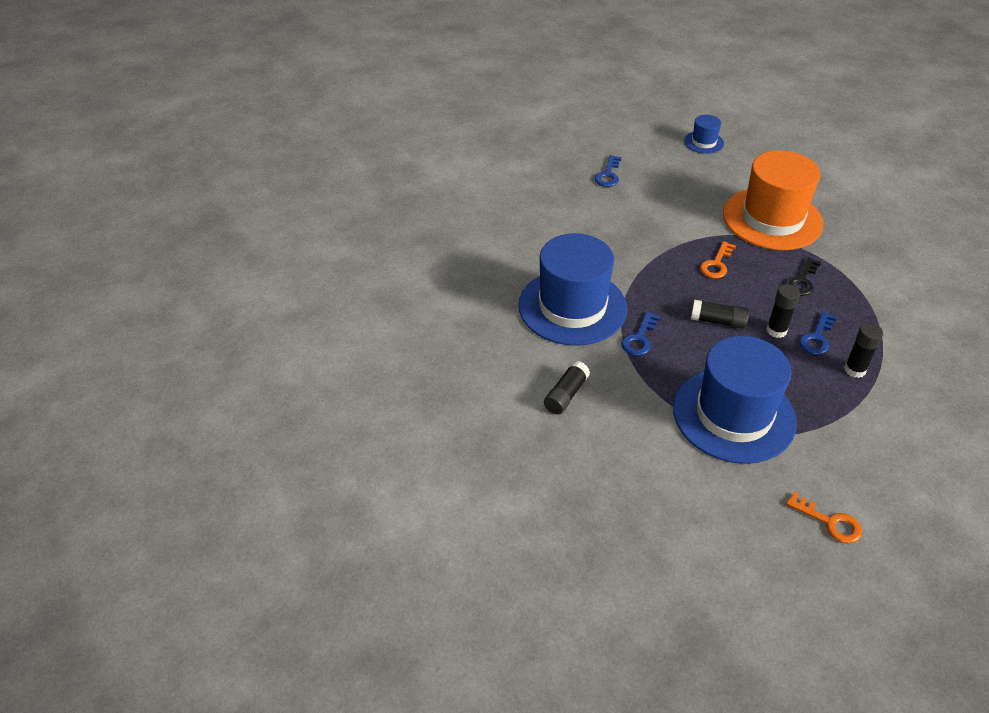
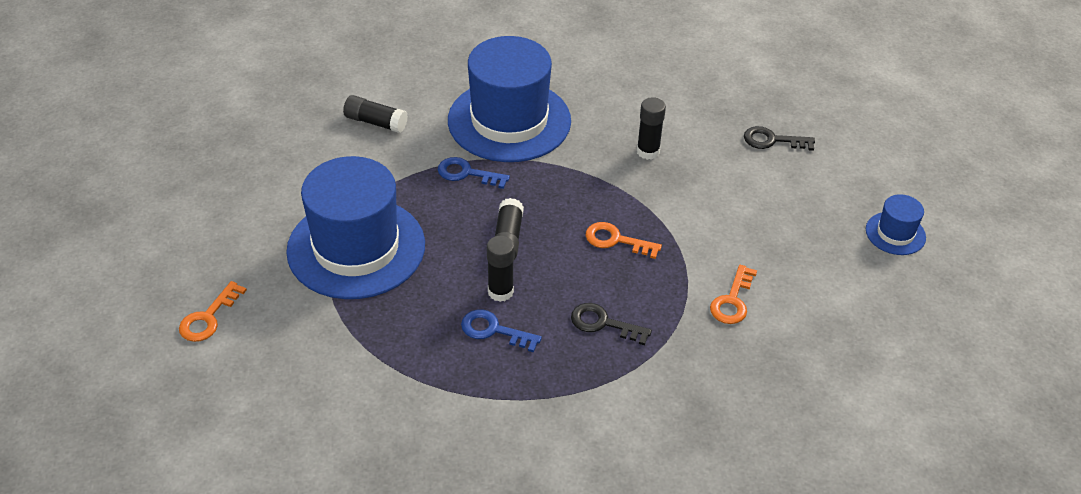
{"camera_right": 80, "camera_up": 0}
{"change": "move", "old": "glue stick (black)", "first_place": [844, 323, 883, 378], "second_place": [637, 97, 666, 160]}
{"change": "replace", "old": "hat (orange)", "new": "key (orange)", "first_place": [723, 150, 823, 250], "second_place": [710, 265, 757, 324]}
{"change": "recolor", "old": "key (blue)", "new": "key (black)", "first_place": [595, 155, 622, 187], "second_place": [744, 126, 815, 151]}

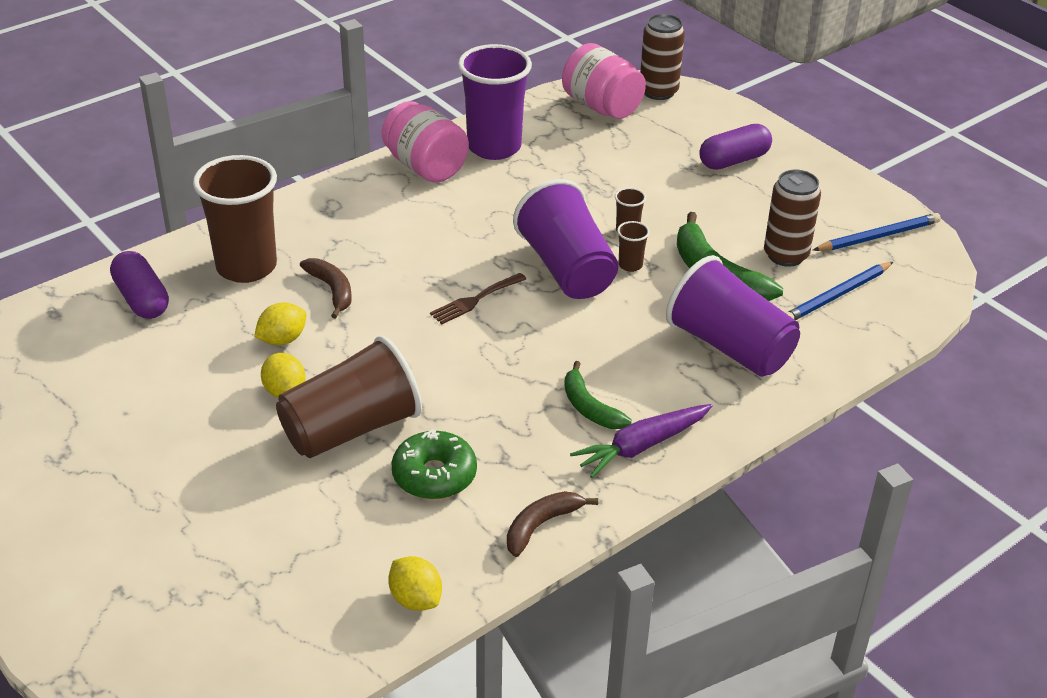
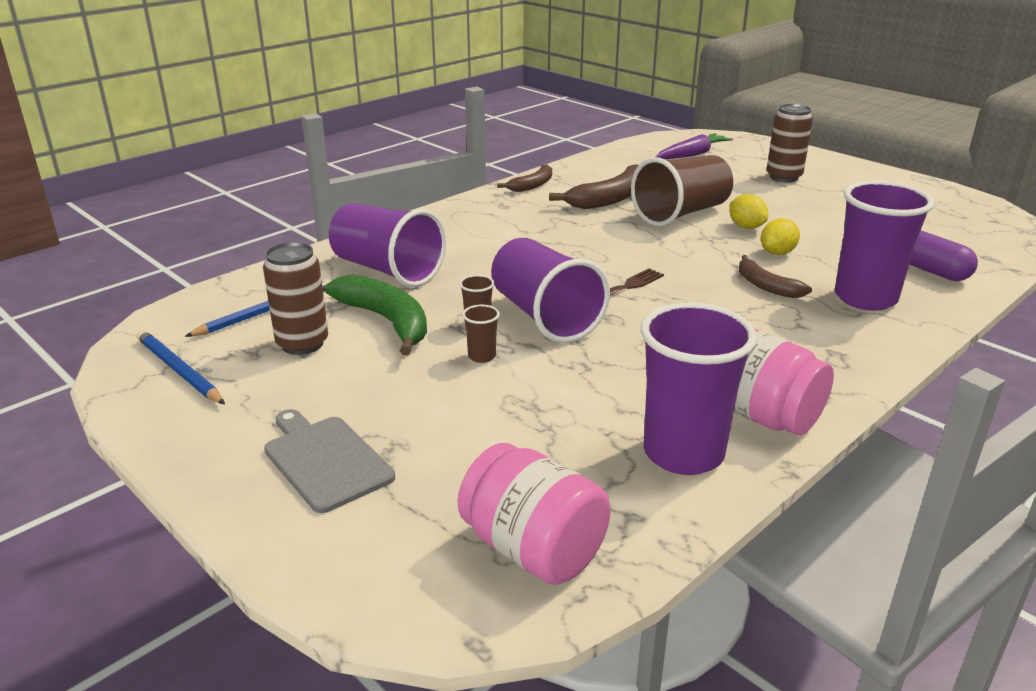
{"camera_right": 175, "camera_up": -10}
{"change": "delete", "old": "lemon (yellow)", "first_place": [388, 556, 442, 611]}
{"change": "delete", "old": "banana (green)", "first_place": [564, 361, 632, 429]}
{"change": "move", "old": "carrot (purple)", "first_place": [570, 404, 712, 478], "second_place": [655, 133, 733, 159]}
{"change": "move", "old": "can (brown)", "first_place": [640, 14, 685, 100], "second_place": [767, 104, 813, 182]}
{"change": "replace", "old": "donut (green)", "new": "banana (brown)", "first_place": [392, 429, 477, 499], "second_place": [549, 164, 638, 209]}
{"change": "replace", "old": "capsule (purple)", "new": "cutting board (grey)", "first_place": [699, 124, 772, 170], "second_place": [264, 409, 395, 513]}
{"change": "recolor", "old": "cup (brown)", "new": "cup (purple)", "first_place": [193, 155, 277, 283], "second_place": [835, 181, 934, 311]}
{"change": "rotate", "old": "pencil (blue)", "first_place": [813, 213, 941, 251], "second_place": [137, 330, 225, 404], "degrees": 75}

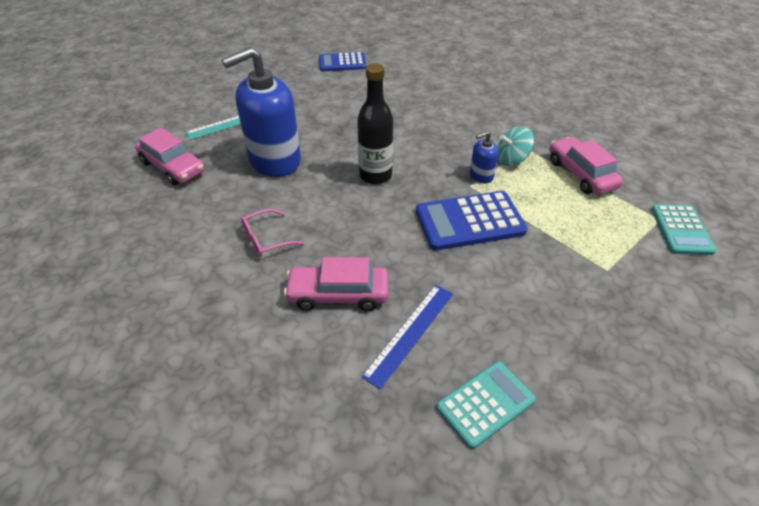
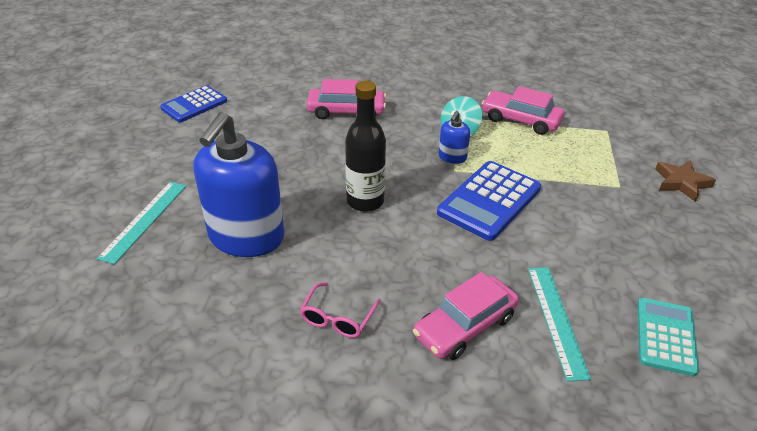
{"camera_right": -40, "camera_up": -5}
{"change": "delete", "old": "calculator (turquoise)", "first_place": [652, 204, 716, 255]}
{"change": "insert", "new": "star (brown)", "second_place": [655, 160, 716, 202]}
{"change": "move", "old": "car (pink)", "first_place": [135, 128, 204, 185], "second_place": [307, 79, 386, 119]}
{"change": "recolor", "old": "ruler (blue)", "new": "ruler (turquoise)", "first_place": [362, 285, 453, 389], "second_place": [528, 267, 591, 382]}

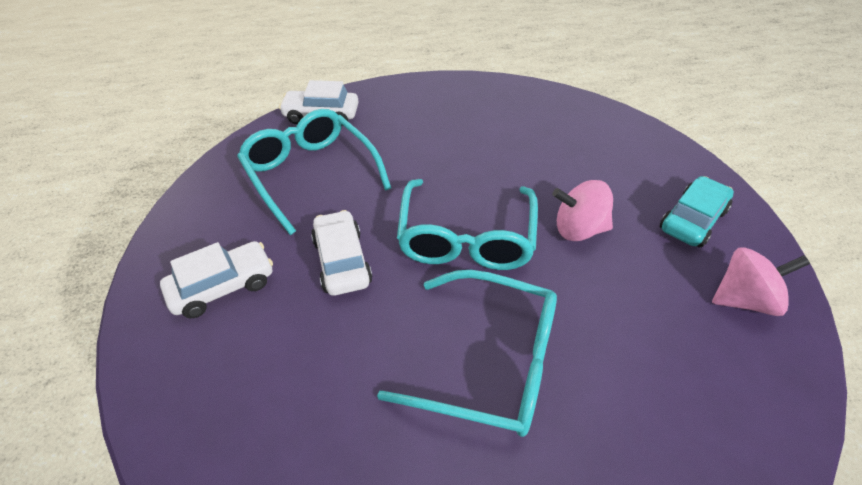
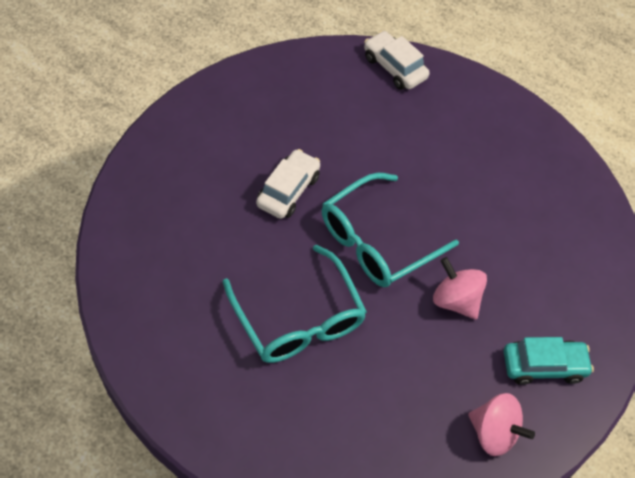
{"camera_right": 40, "camera_up": 10}
{"change": "delete", "old": "car (white)", "first_place": [160, 241, 273, 318]}
{"change": "delete", "old": "glasses (turquoise)", "first_place": [237, 109, 391, 235]}

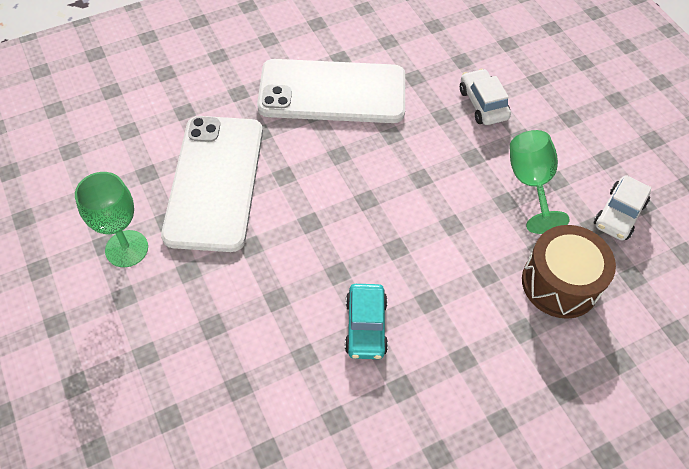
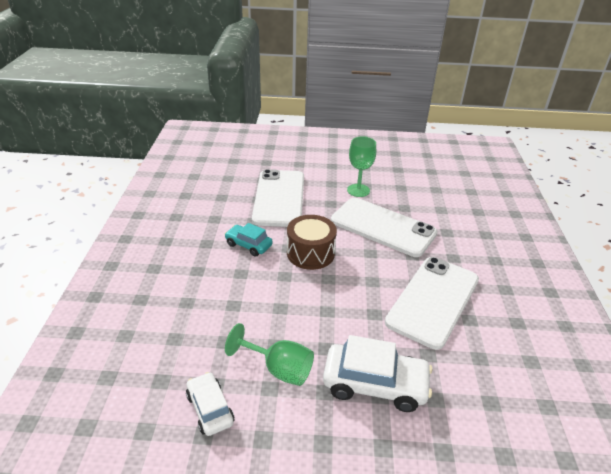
{"camera_right": 120, "camera_up": -20}
{"change": "insert", "new": "phone (white)", "second_place": [252, 169, 304, 227]}
{"change": "move", "old": "drum (brown)", "first_place": [522, 225, 616, 319], "second_place": [287, 215, 337, 270]}
{"change": "resize", "old": "car (white)", "first_place": [460, 69, 511, 125], "second_place": [323, 335, 432, 412], "factor": 1.67}

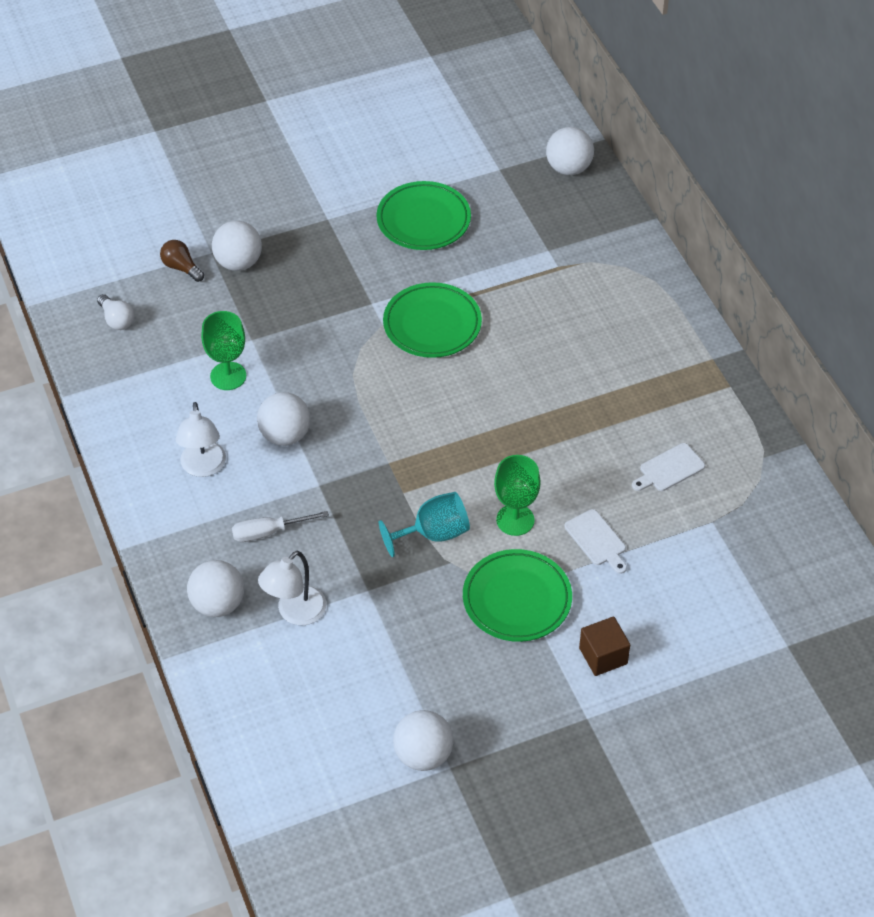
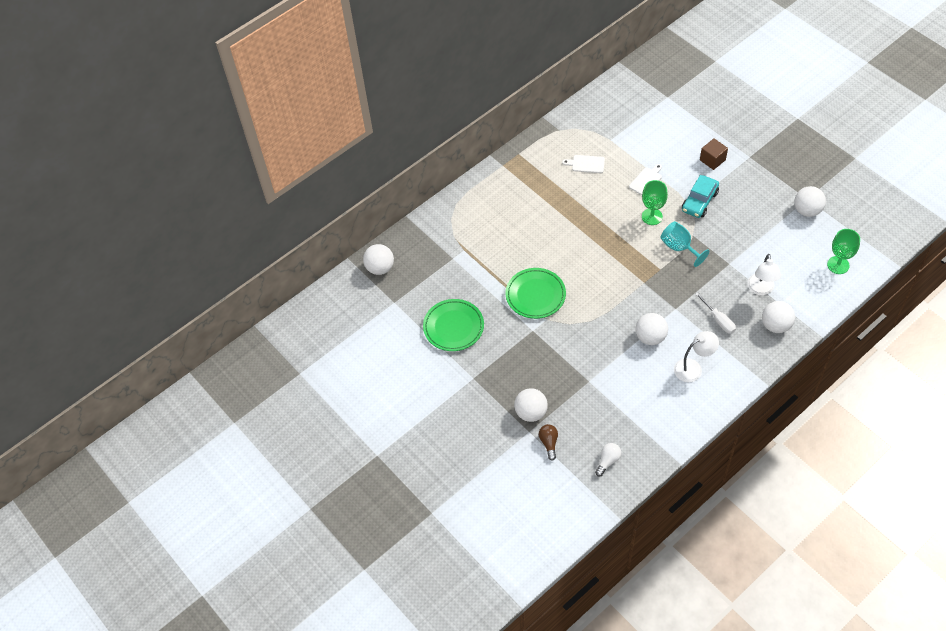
{"camera_right": -105, "camera_up": 5}
{"change": "move", "old": "goblet (green)", "first_place": [201, 311, 246, 390], "second_place": [827, 229, 860, 274]}
{"change": "replace", "old": "plate (green)", "new": "car (turquoise)", "first_place": [463, 549, 572, 642], "second_place": [682, 175, 719, 218]}
{"change": "rotate", "old": "light bulb (brown)", "first_place": [160, 240, 204, 282], "second_place": [539, 424, 558, 461], "degrees": 150}
{"change": "rotate", "old": "lamp (white)", "first_place": [258, 551, 326, 625], "second_place": [747, 254, 781, 295], "degrees": 75}
{"change": "rotate", "old": "cutting board (white)", "first_place": [632, 443, 705, 491], "second_place": [562, 155, 605, 173], "degrees": 150}

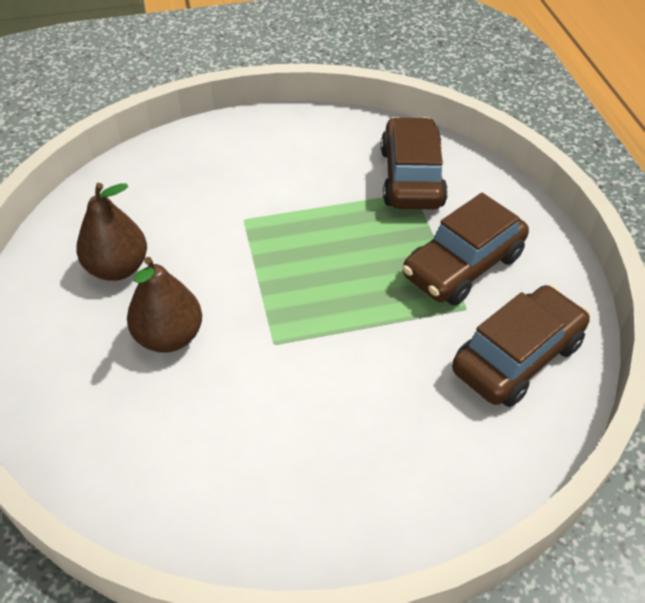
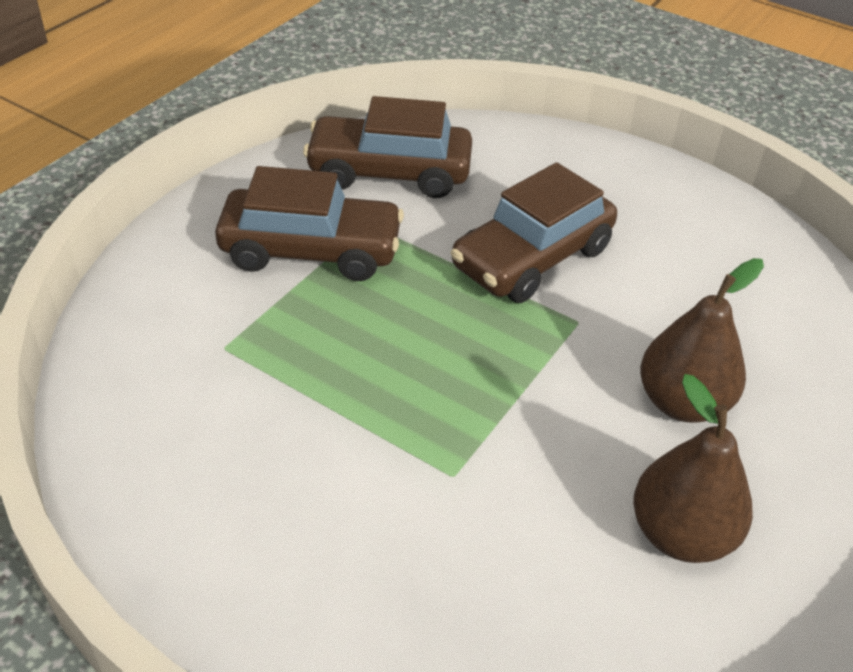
{"camera_right": -135, "camera_up": -5}
{"change": "move", "old": "car (brown)", "first_place": [381, 117, 448, 209], "second_place": [451, 162, 617, 303]}

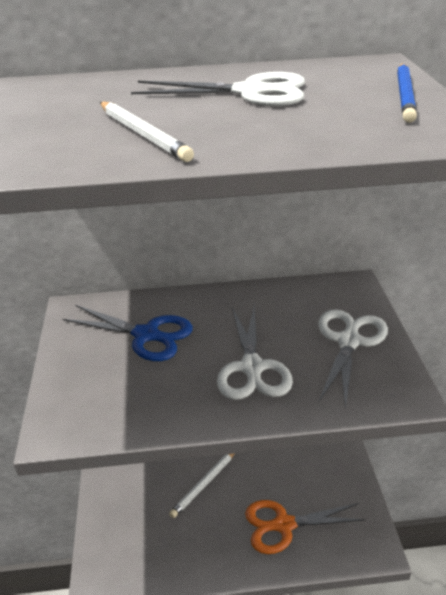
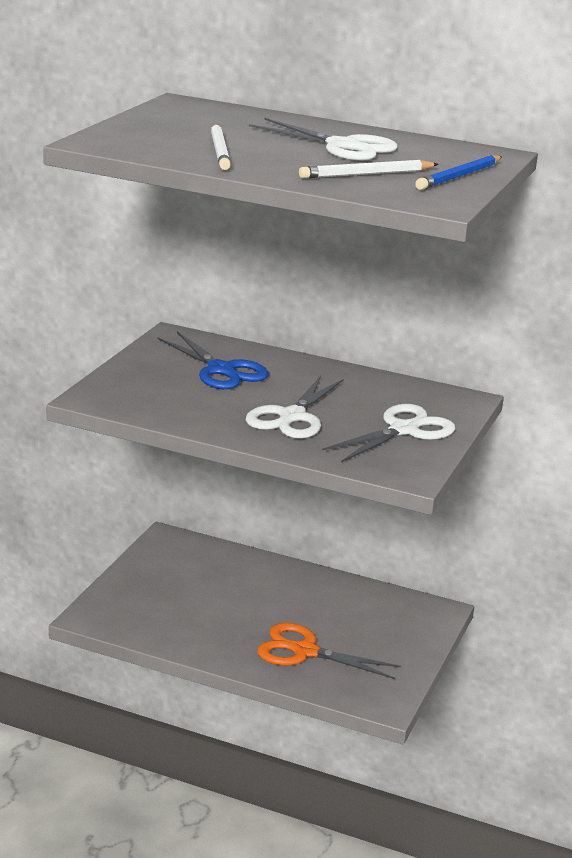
{"camera_right": 25, "camera_up": -10}
{"change": "move", "old": "pencil (white)", "first_place": [169, 453, 235, 518], "second_place": [299, 160, 439, 178]}

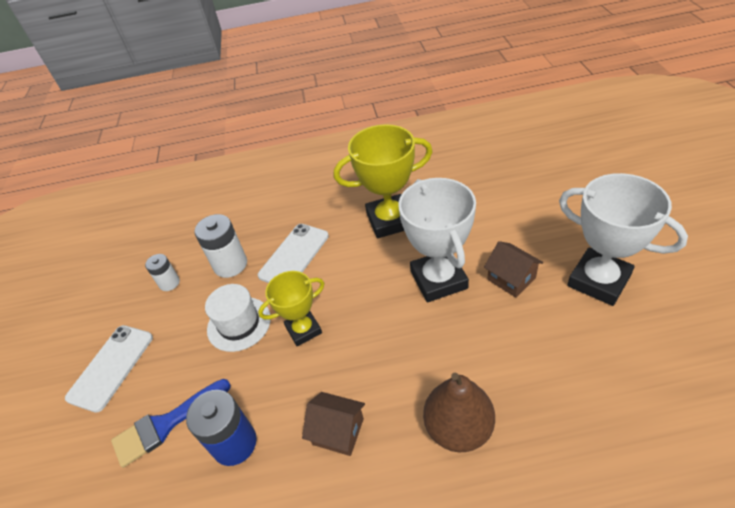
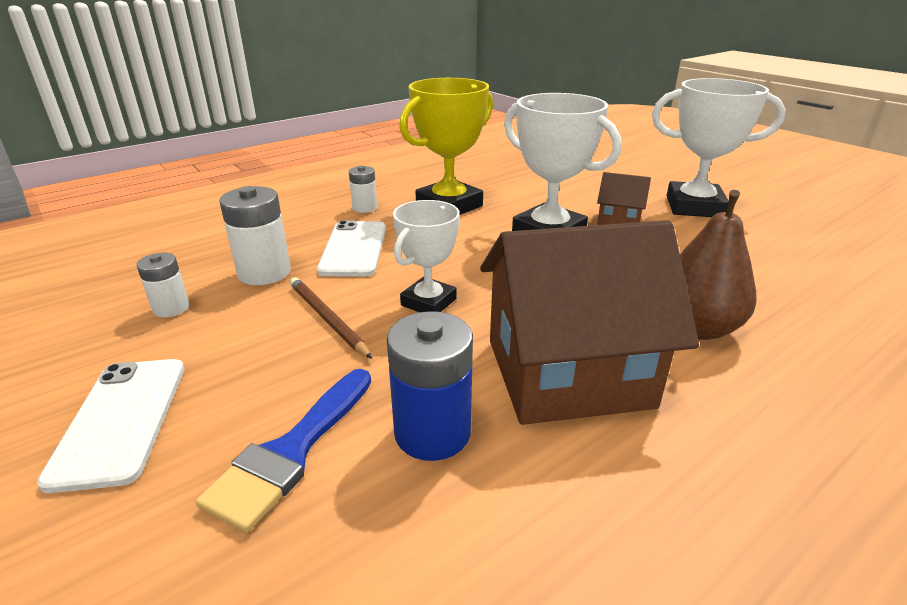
{"camera_right": -35, "camera_up": -15}
{"change": "insert", "new": "battery (white)", "second_place": [349, 166, 377, 213]}
{"change": "replace", "old": "hat (white)", "new": "pencil (brown)", "first_place": [205, 284, 271, 352], "second_place": [290, 277, 372, 359]}
{"change": "recolor", "old": "trophy (yellow)", "new": "trophy (white)", "first_place": [258, 271, 325, 346], "second_place": [393, 200, 460, 312]}
{"change": "resize", "old": "house (brown)", "first_place": [302, 392, 365, 456], "second_place": [480, 220, 699, 425], "factor": 2.19}

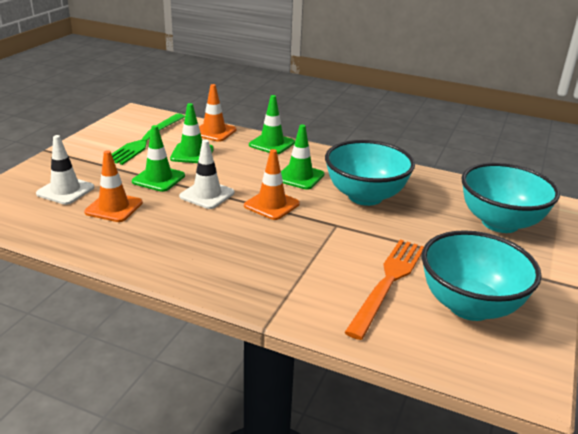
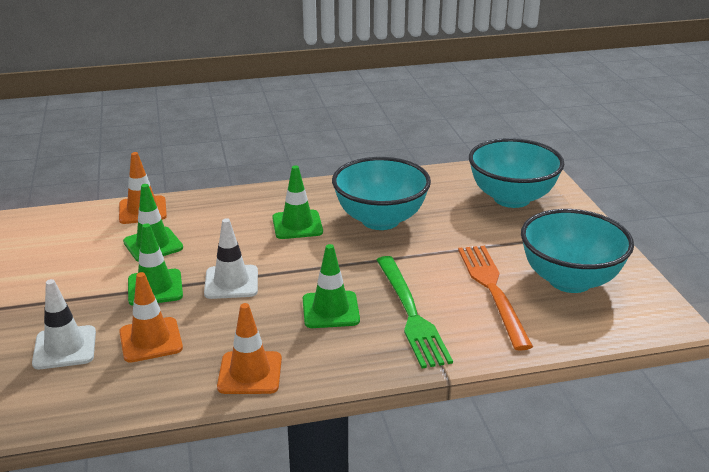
{"camera_right": -35, "camera_up": 0}
{"change": "move", "old": "fork (green)", "first_place": [112, 113, 185, 165], "second_place": [377, 256, 453, 368]}
{"change": "move", "old": "traffic cone (orange)", "first_place": [244, 149, 300, 220], "second_place": [217, 303, 282, 394]}
{"change": "move", "old": "traffic cone (green)", "first_place": [249, 95, 295, 154], "second_place": [303, 244, 360, 328]}

